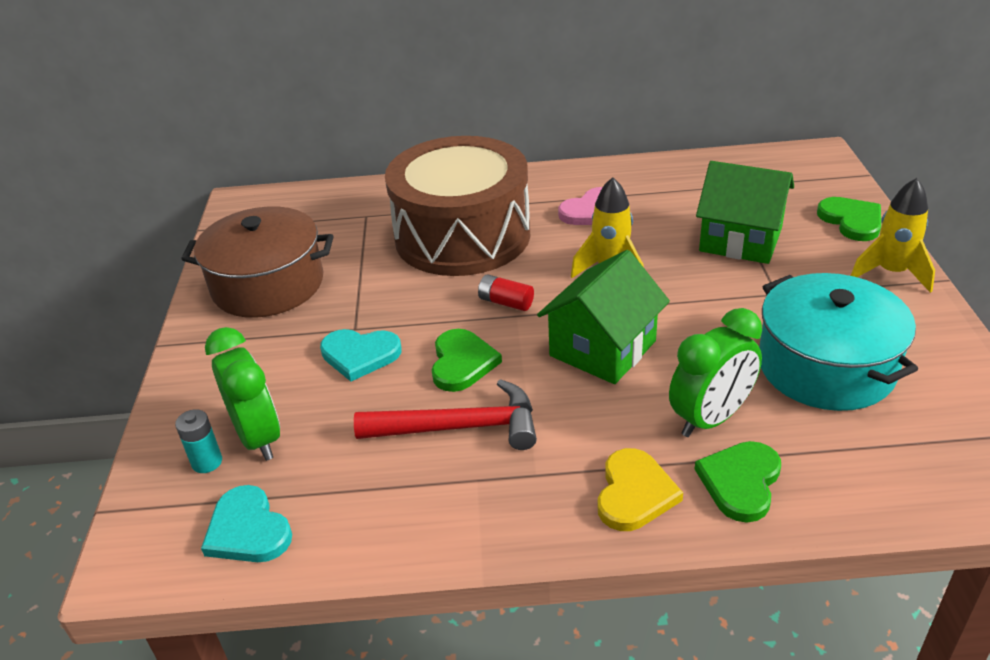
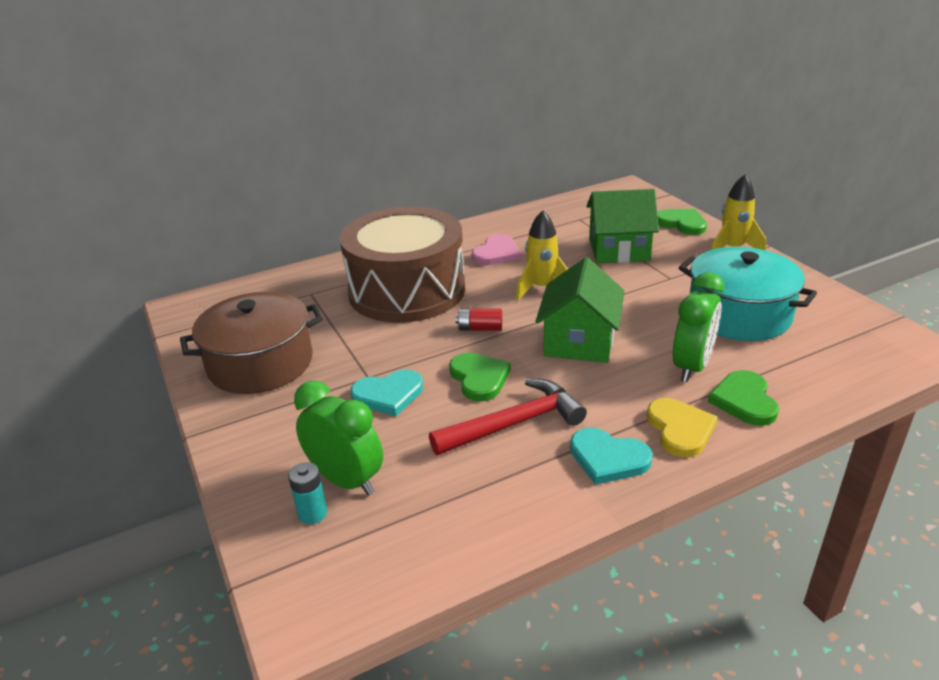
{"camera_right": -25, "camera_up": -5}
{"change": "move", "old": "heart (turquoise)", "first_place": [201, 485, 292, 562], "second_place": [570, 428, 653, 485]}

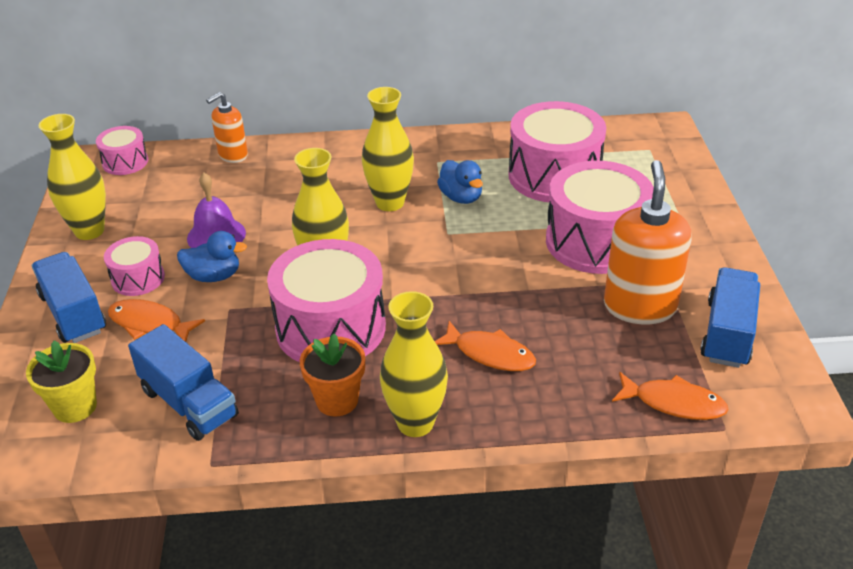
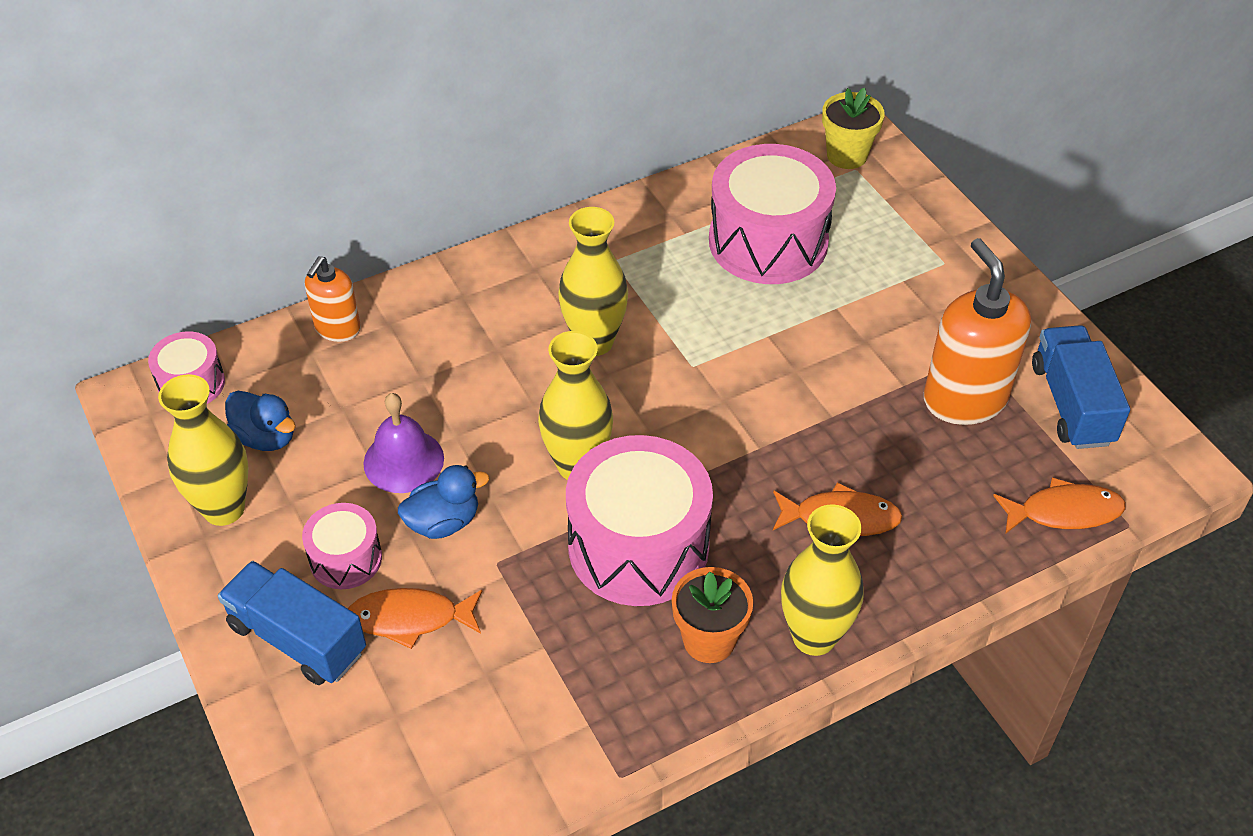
{"camera_right": -25, "camera_up": 10}
{"change": "delete", "old": "truck (blue)", "first_place": [128, 324, 239, 441]}
{"change": "delete", "old": "drum (pink)", "first_place": [546, 160, 654, 274]}
{"change": "move", "old": "flower pot (yellow)", "first_place": [26, 340, 97, 423], "second_place": [822, 88, 885, 169]}
{"change": "move", "old": "duck (blue)", "first_place": [437, 160, 483, 204], "second_place": [225, 391, 296, 451]}

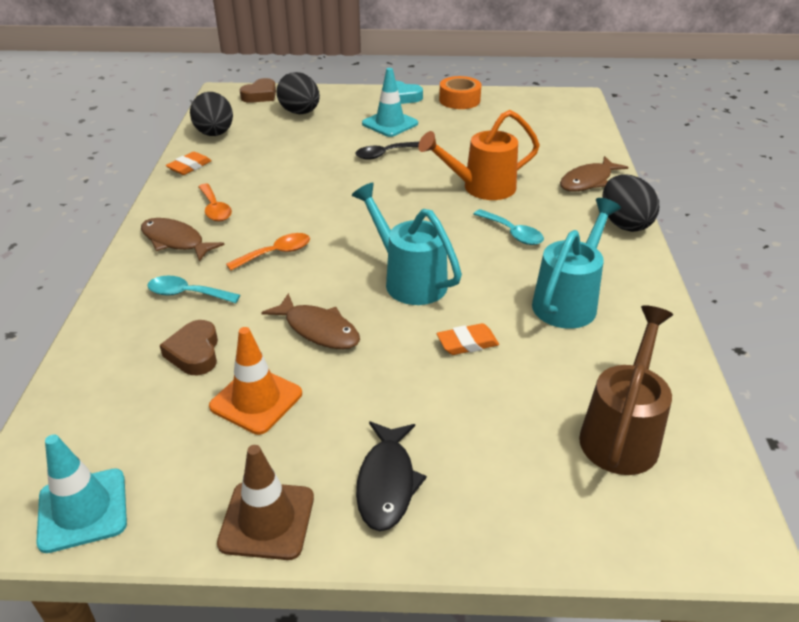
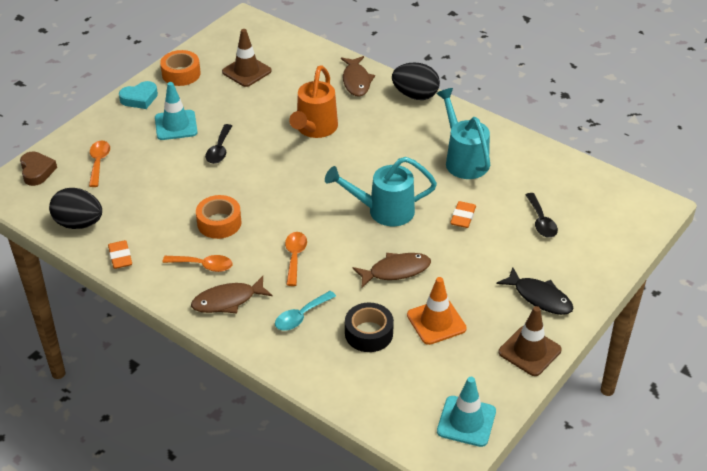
{"camera_right": -55, "camera_up": 5}
{"change": "delete", "old": "spoon (turquoise)", "first_place": [474, 209, 544, 245]}
{"change": "delete", "old": "watering can (brown)", "first_place": [579, 305, 673, 475]}
{"change": "insert", "new": "tape (orange)", "second_place": [196, 195, 242, 239]}
{"change": "insert", "new": "traffic cone (brown)", "second_place": [222, 29, 272, 87]}
{"change": "insert", "new": "spoon (black)", "second_place": [526, 193, 558, 238]}
{"change": "replace", "old": "heart (brown)", "new": "tape (black)", "first_place": [160, 320, 218, 375], "second_place": [345, 303, 394, 352]}
{"change": "replace", "old": "egg (black)", "new": "spoon (orange)", "first_place": [276, 72, 320, 114], "second_place": [89, 140, 110, 187]}

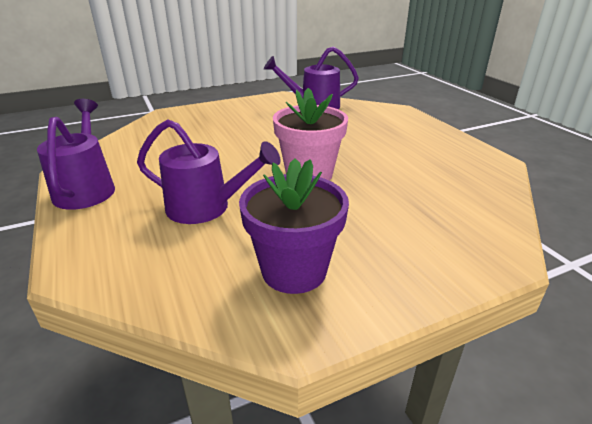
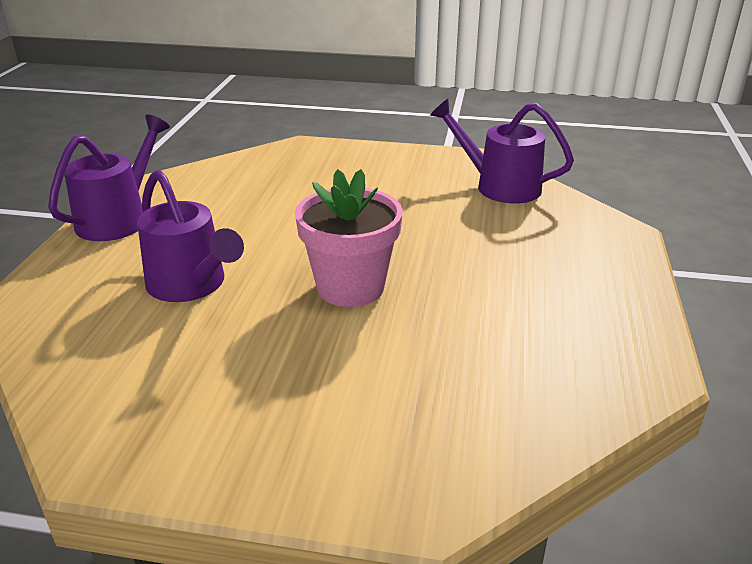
{"camera_right": 35, "camera_up": 0}
{"change": "delete", "old": "flower pot (purple)", "first_place": [239, 158, 349, 294]}

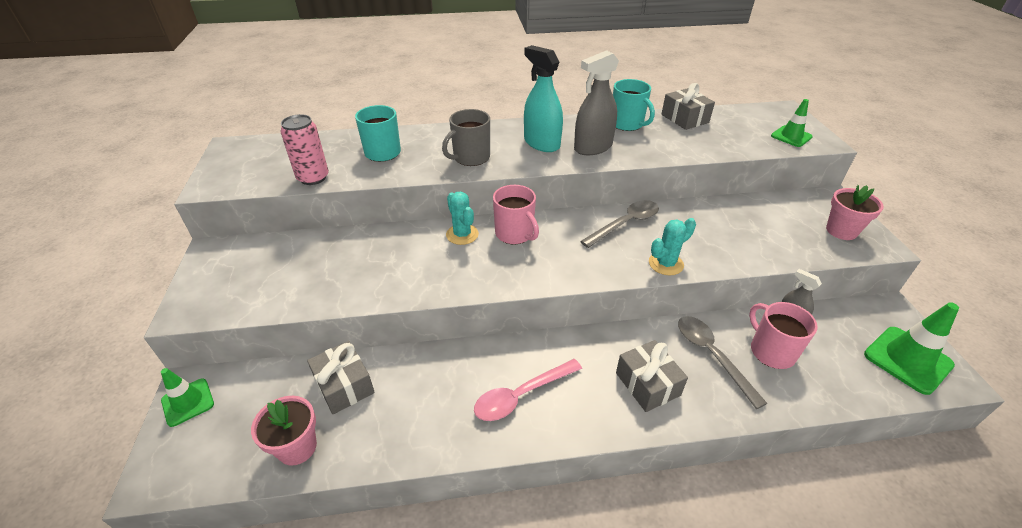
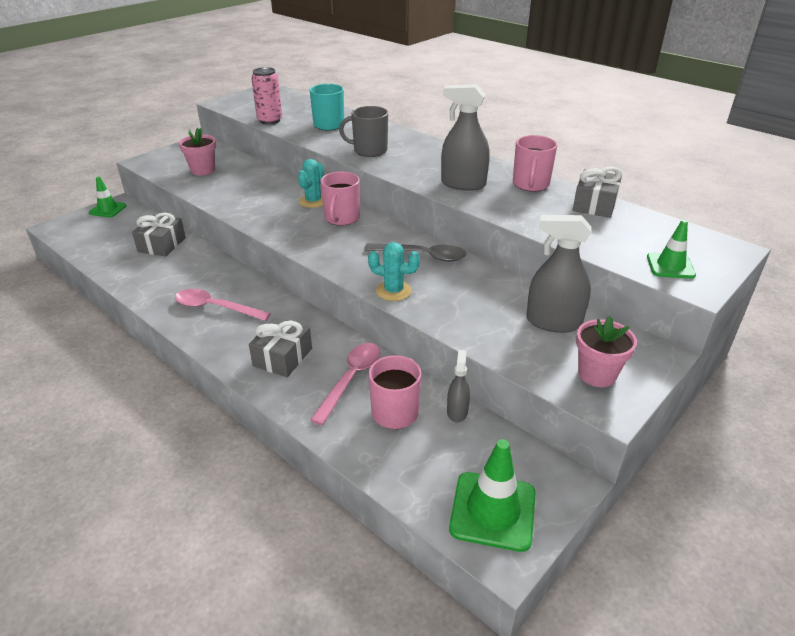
{"camera_right": 50, "camera_up": -5}
{"change": "delete", "old": "spray bottle (turquoise)", "first_place": [524, 45, 563, 152]}
{"change": "insert", "new": "spray bottle (grey)", "second_place": [526, 215, 591, 333]}
{"change": "move", "old": "flower pot (pink)", "first_place": [251, 396, 317, 466], "second_place": [179, 128, 216, 176]}
{"change": "recolor", "old": "mug (turquoise)", "new": "mug (pink)", "first_place": [613, 79, 655, 131], "second_place": [513, 135, 557, 192]}
{"change": "recolor", "old": "spoon (grey)", "new": "spoon (pink)", "first_place": [678, 316, 768, 409], "second_place": [310, 343, 381, 425]}

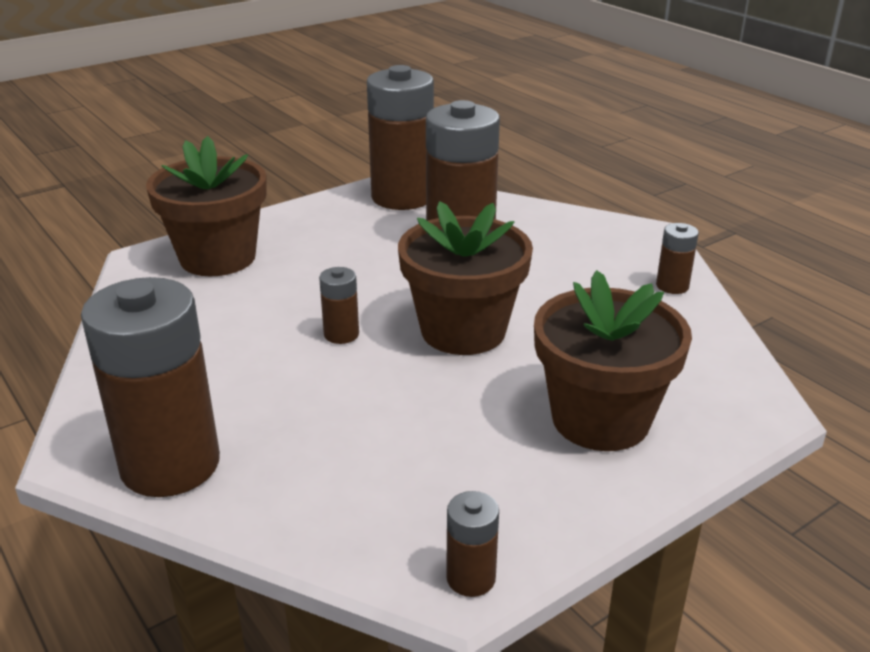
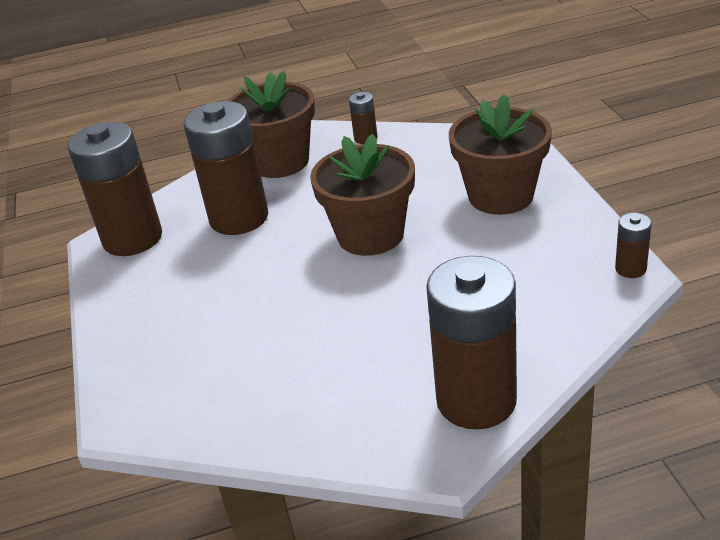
{"camera_right": -65, "camera_up": 5}
{"change": "delete", "old": "battery (brown)", "first_place": [319, 267, 359, 344]}
{"change": "move", "old": "flower pot (brown)", "first_place": [146, 136, 267, 276], "second_place": [228, 71, 315, 178]}

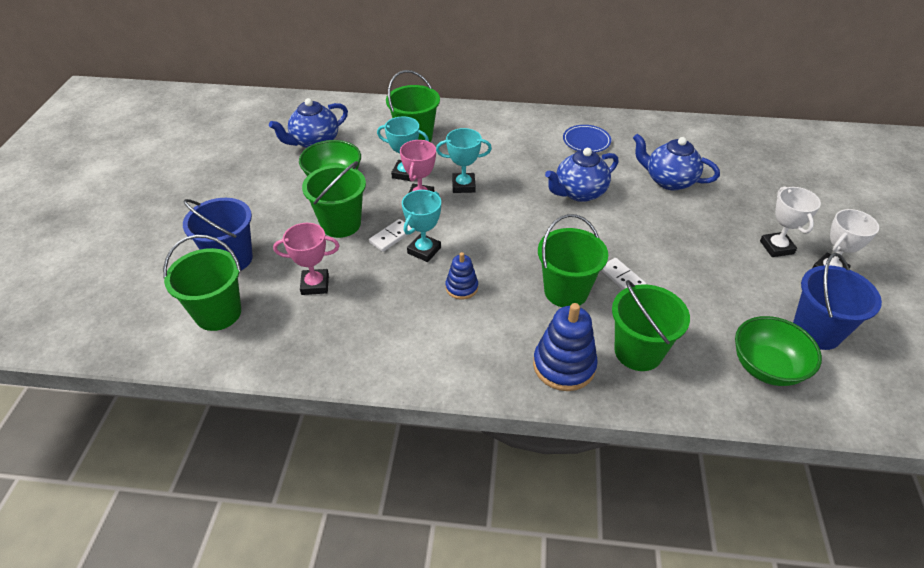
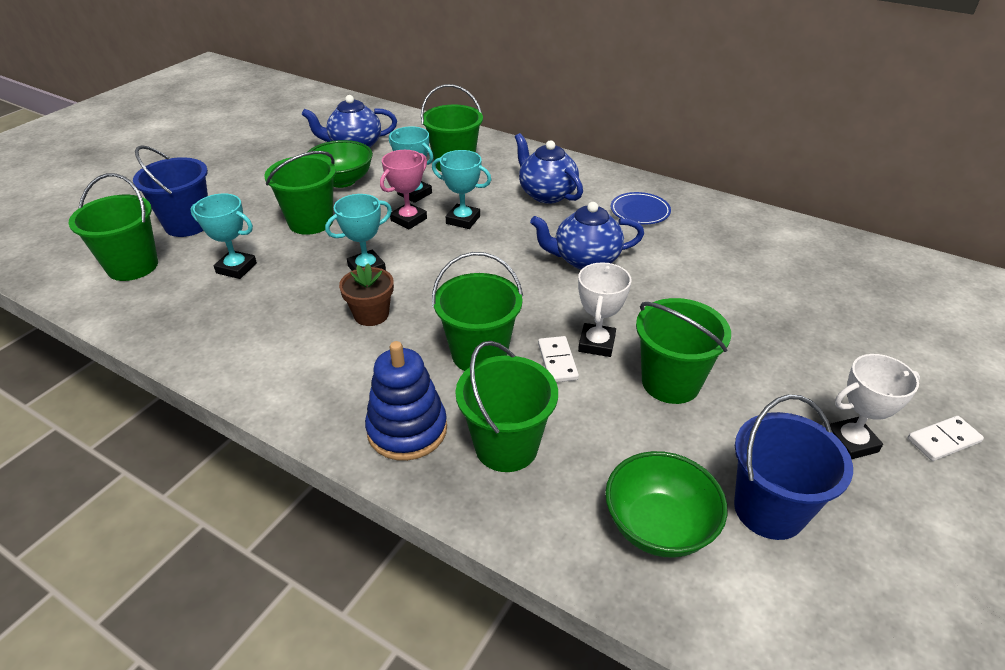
{"camera_right": 25, "camera_up": -5}
{"change": "insert", "new": "bucket (green)", "second_place": [636, 298, 731, 404]}
{"change": "move", "old": "domino (white)", "first_place": [369, 219, 412, 252], "second_place": [908, 416, 984, 461]}
{"change": "move", "old": "teapot (blue)", "first_place": [633, 134, 720, 191], "second_place": [515, 133, 583, 204]}
{"change": "move", "old": "trophy (white)", "first_place": [760, 187, 821, 257], "second_place": [578, 262, 631, 357]}
{"change": "replace", "old": "stacking toy (blue)", "new": "flower pot (brown)", "first_place": [445, 252, 478, 300], "second_place": [339, 263, 394, 326]}
{"change": "recolor", "old": "trophy (pink)", "new": "trophy (turquoise)", "first_place": [273, 223, 340, 295], "second_place": [191, 194, 257, 279]}

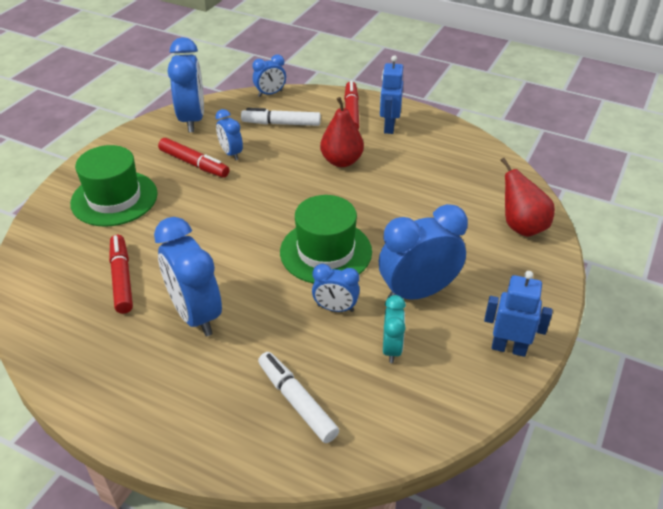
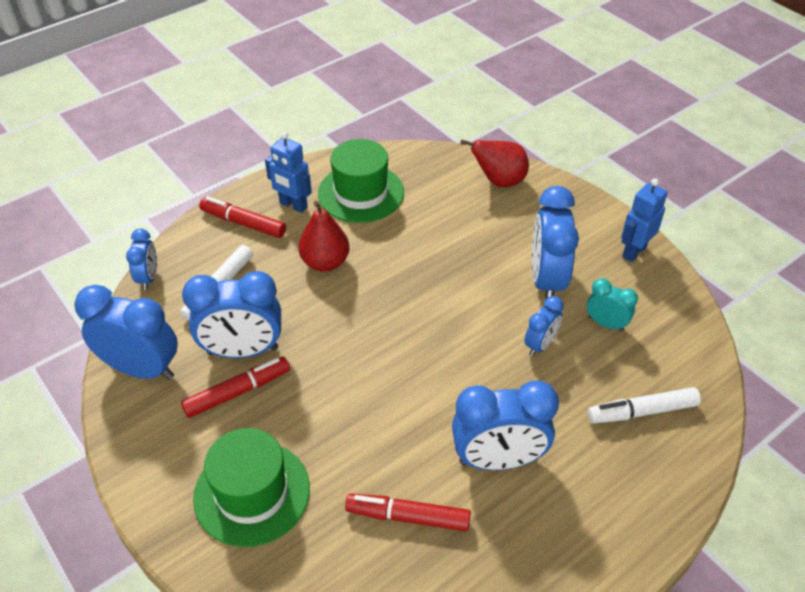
{"camera_right": -65, "camera_up": 5}
{"change": "move", "old": "hat (green)", "first_place": [280, 195, 372, 284], "second_place": [318, 139, 404, 223]}
{"change": "resize", "old": "clock (blue)", "first_place": [215, 109, 243, 160], "second_place": [182, 271, 281, 358], "factor": 1.85}

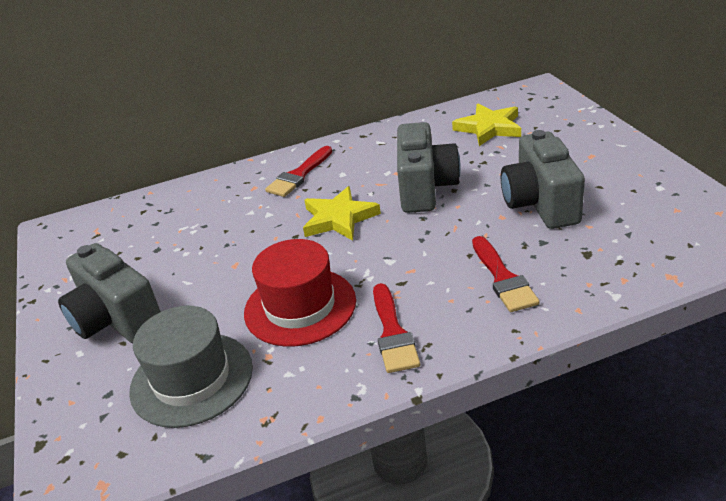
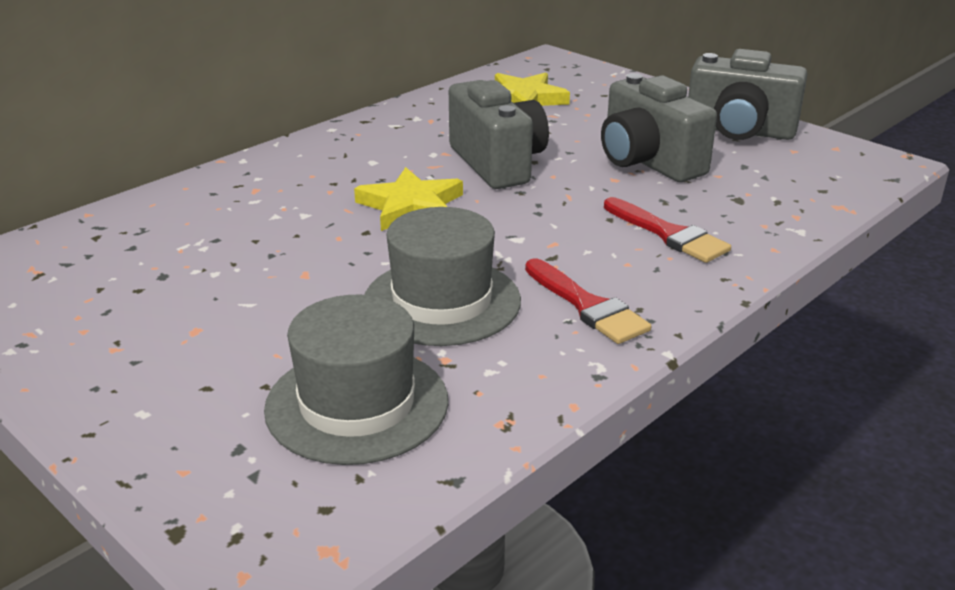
{"camera_right": -30, "camera_up": -5}
{"change": "delete", "old": "brush (red)", "first_place": [265, 146, 332, 197]}
{"change": "move", "old": "camera (grey)", "first_place": [58, 243, 161, 343], "second_place": [688, 49, 807, 140]}
{"change": "recolor", "old": "hat (red)", "new": "hat (grey)", "first_place": [244, 239, 356, 347], "second_place": [365, 207, 521, 346]}

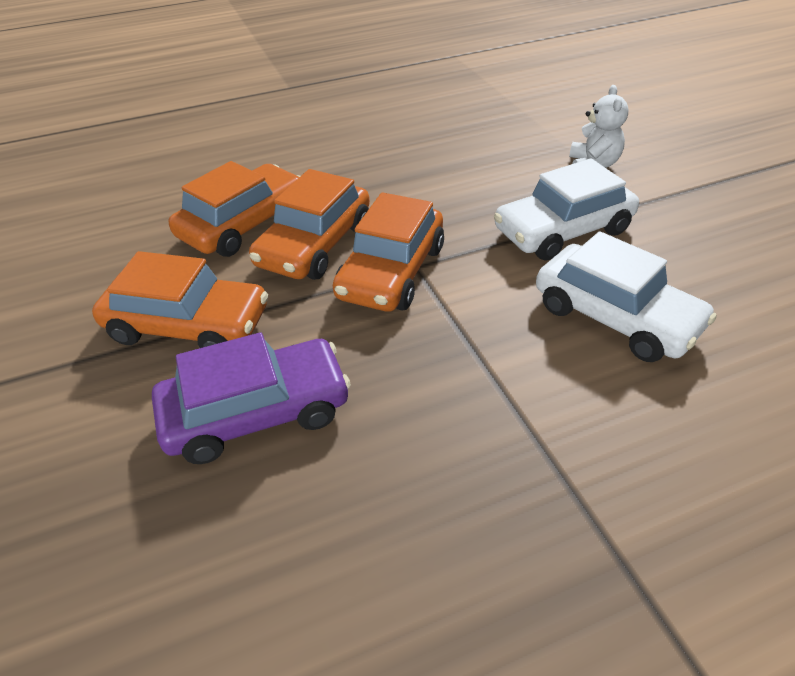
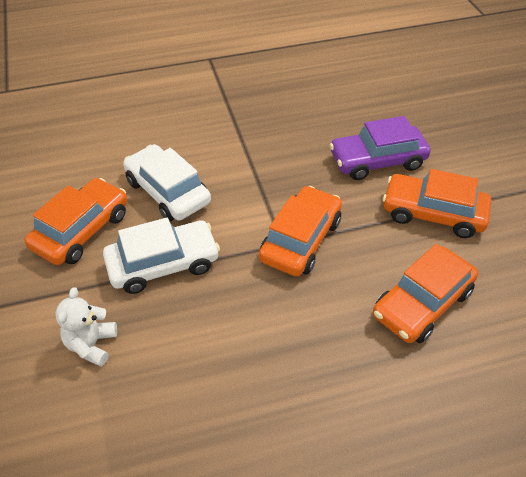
{"camera_right": -175, "camera_up": 5}
{"change": "move", "old": "car (orange)", "first_place": [249, 169, 370, 280], "second_place": [24, 178, 127, 265]}

